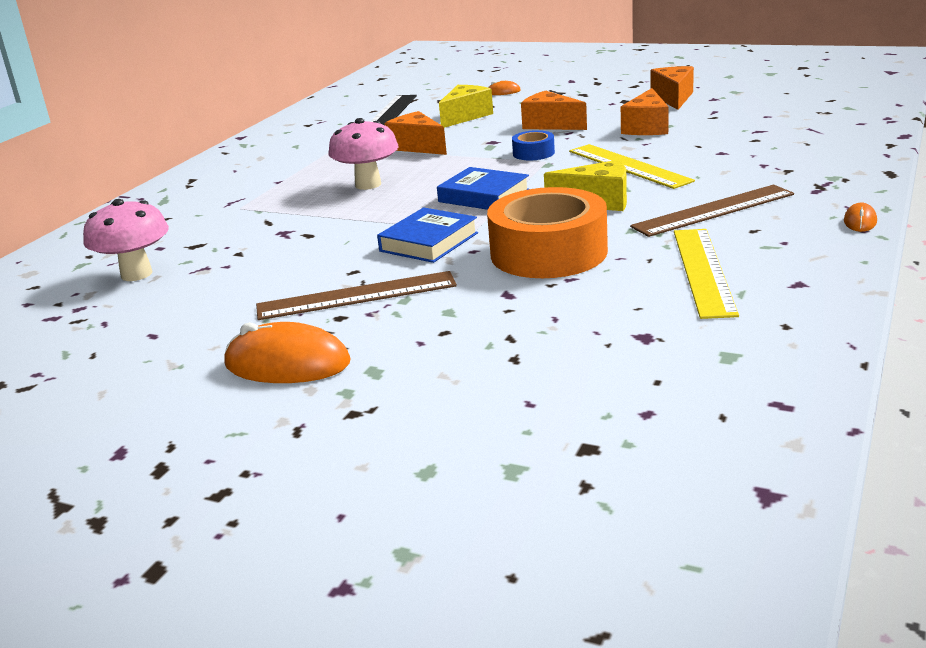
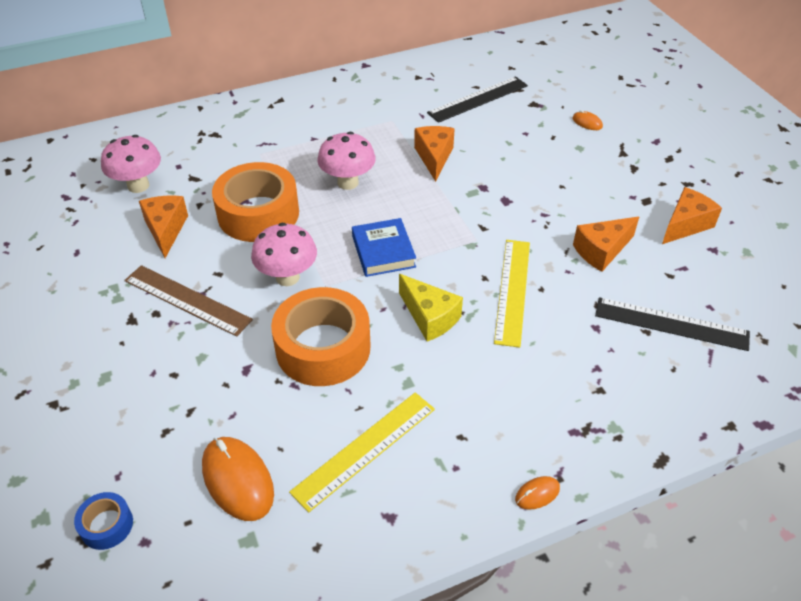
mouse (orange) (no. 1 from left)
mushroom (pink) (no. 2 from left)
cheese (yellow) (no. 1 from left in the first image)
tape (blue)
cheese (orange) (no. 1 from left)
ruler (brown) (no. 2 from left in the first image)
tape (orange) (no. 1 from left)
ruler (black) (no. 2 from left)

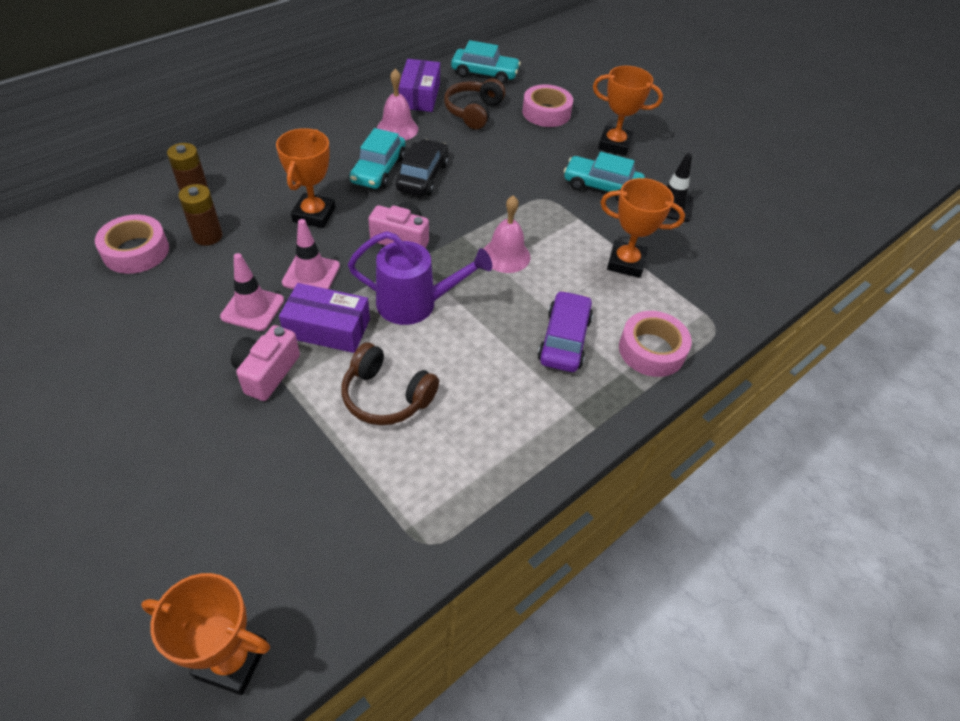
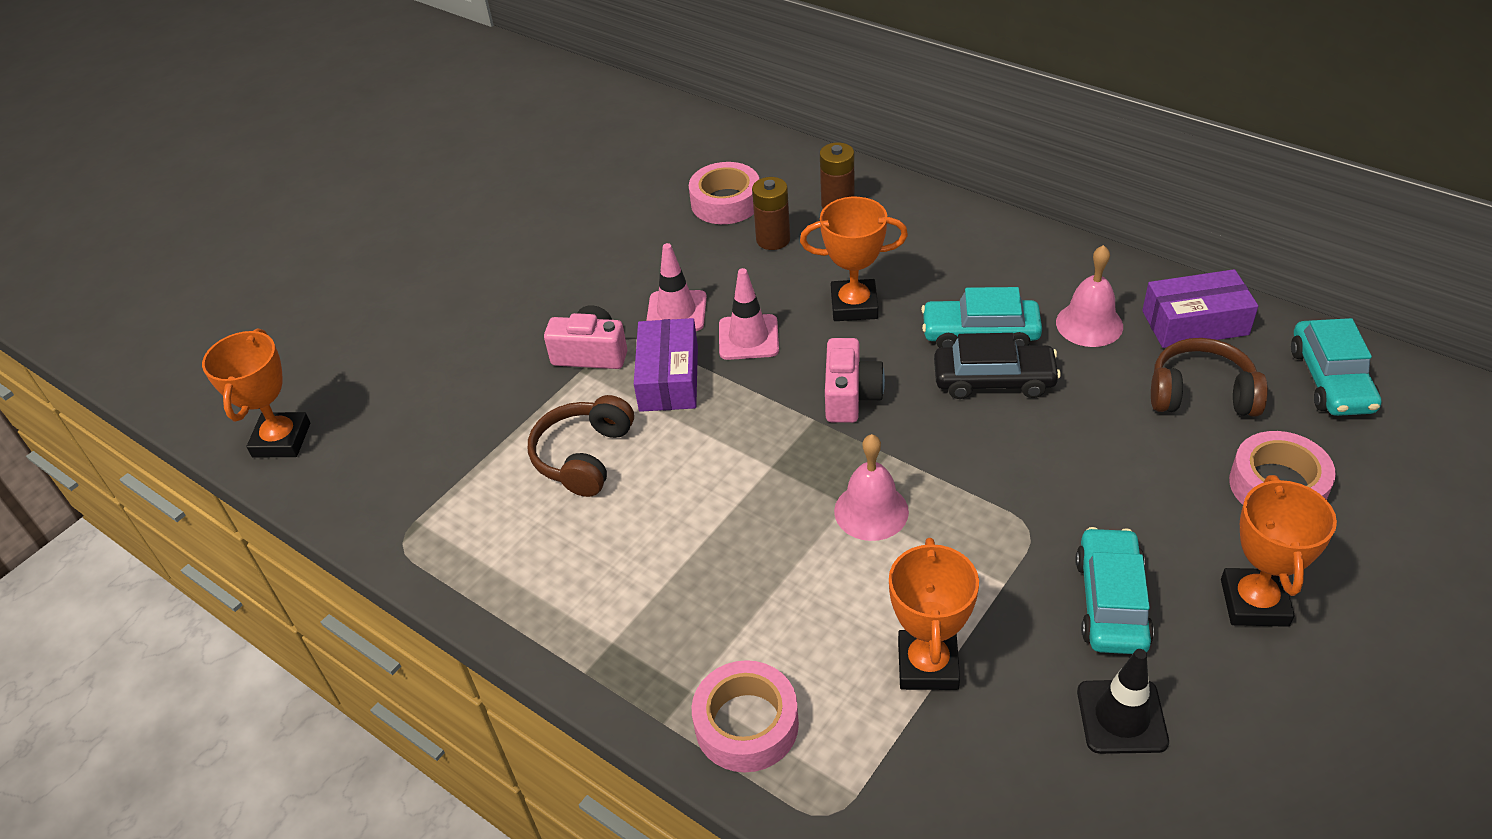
watering can (purple)
car (purple)

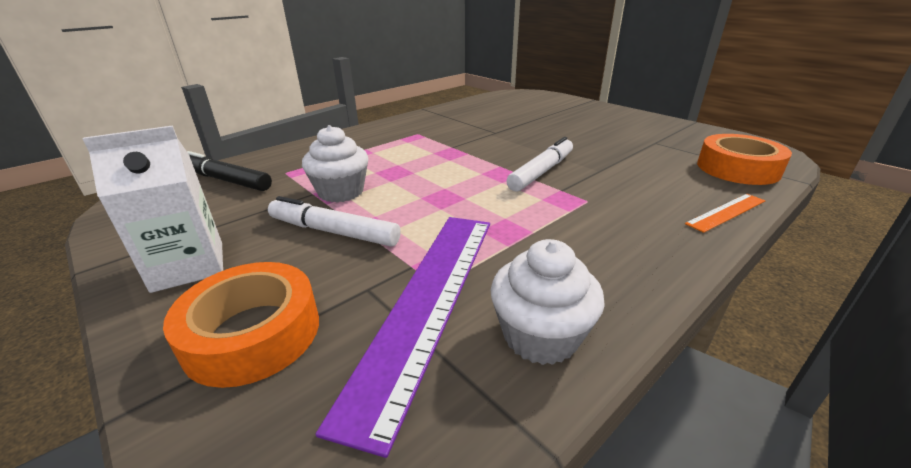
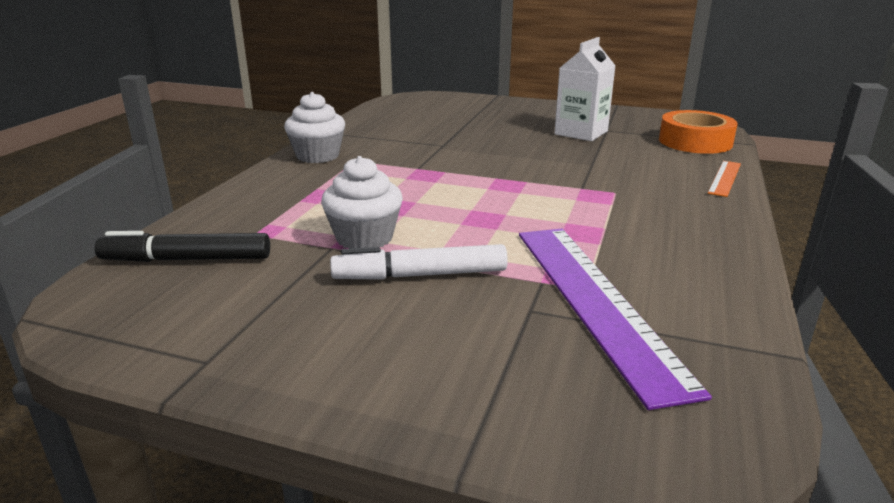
carton (white)
tape (orange) (no. 1 from left in the first image)
cupcake (white) (no. 1 from left)
marker (white) (no. 2 from left in the first image)

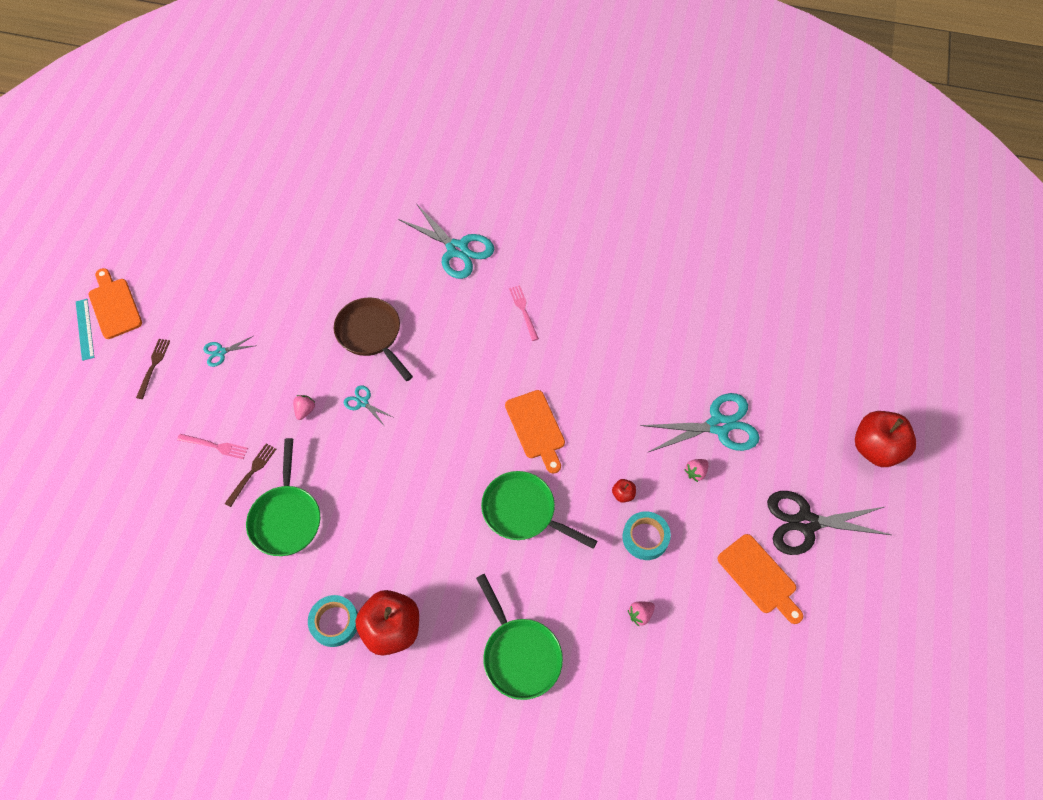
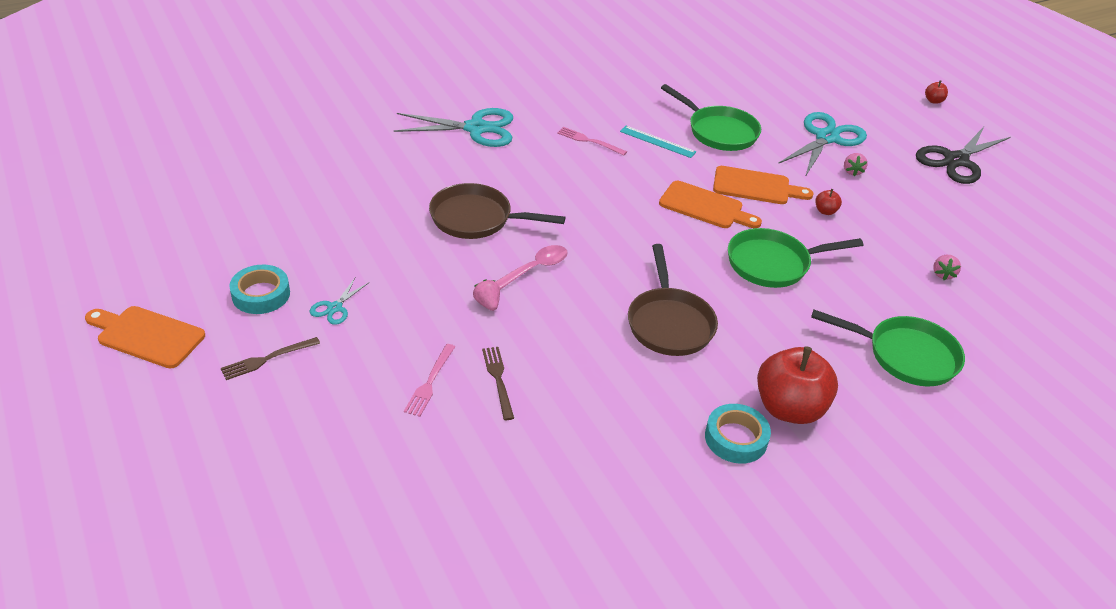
ruler (turquoise)
fork (brown) (no. 1 from left)
fork (pink) (no. 1 from left)
pan (green) (no. 1 from left)
spoon (pink)
tape (turquoise) (no. 1 from left)
cutting board (orange) (no. 3 from left)
apple (red) (no. 3 from left)
pan (brown) (no. 2 from left)

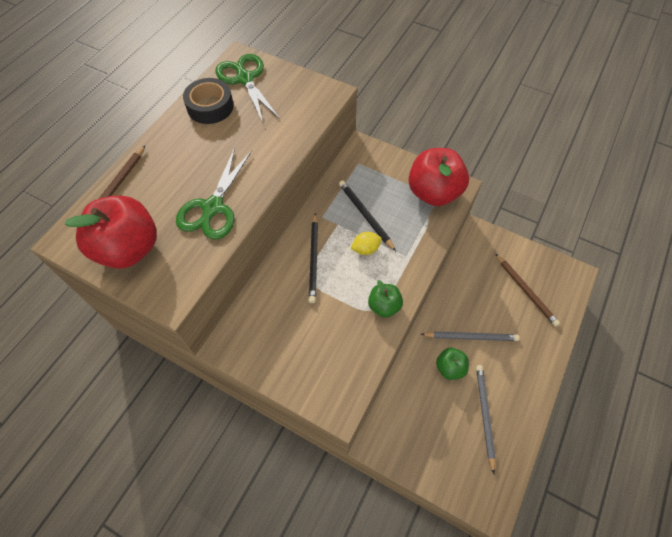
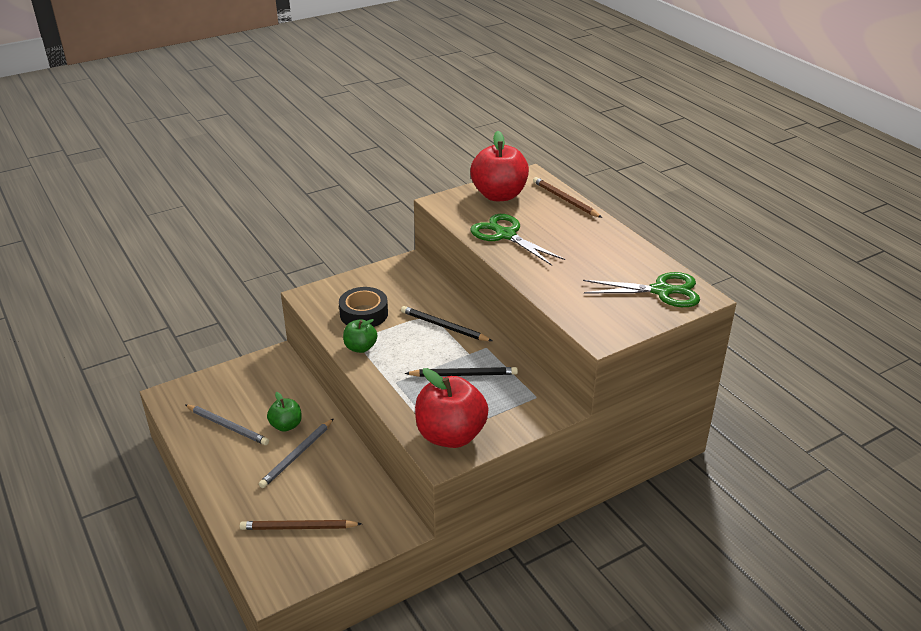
tape (black)
lemon (yellow)

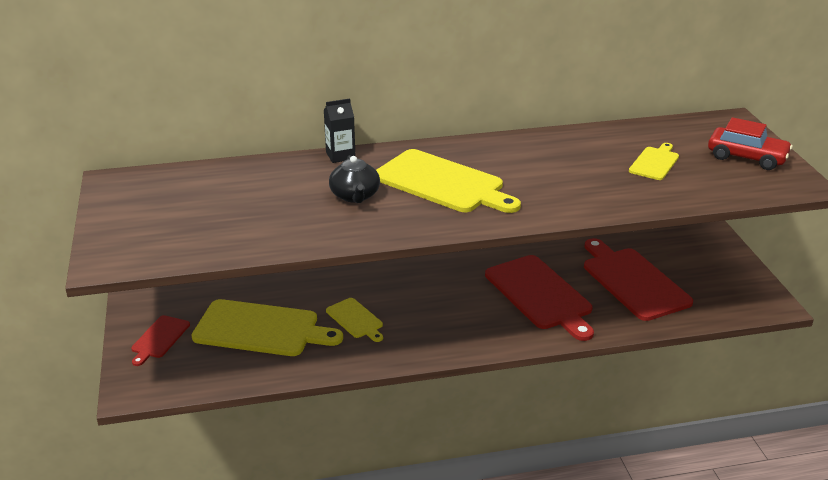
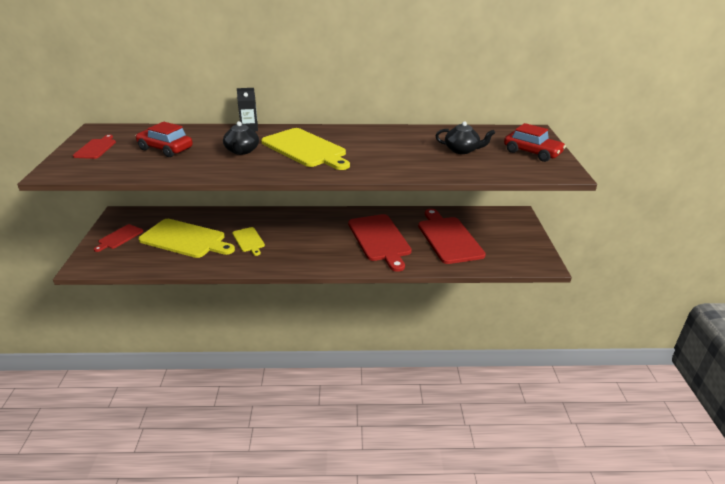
teapot (black) (no. 2 from left)
cutting board (red) (no. 1 from left)
car (red) (no. 1 from left)

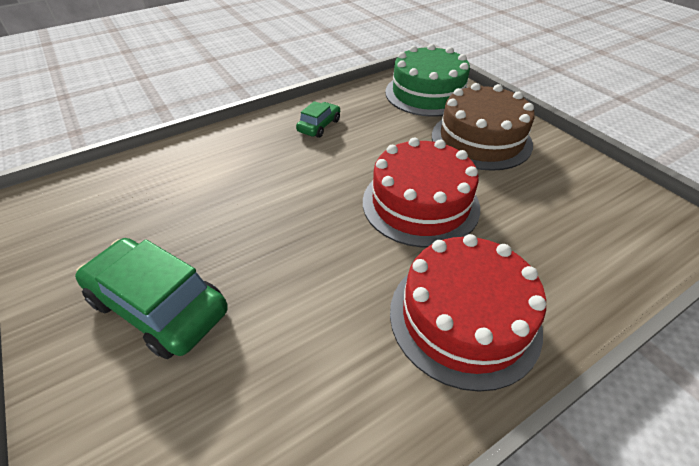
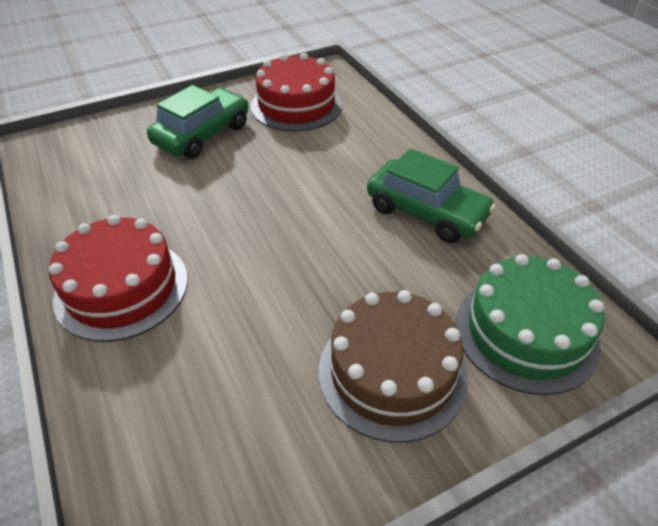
car (green) (no. 2 from left)
cake (red) (no. 2 from left)

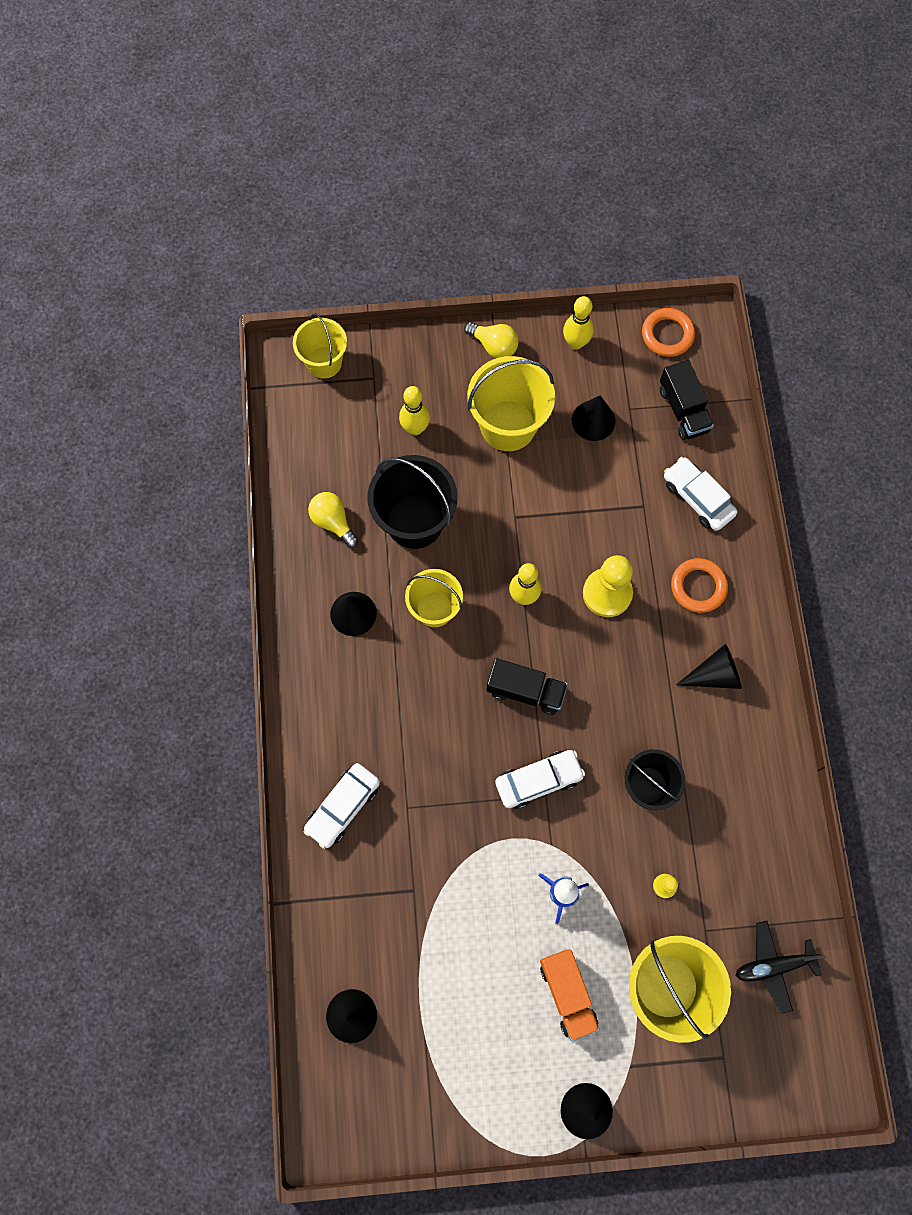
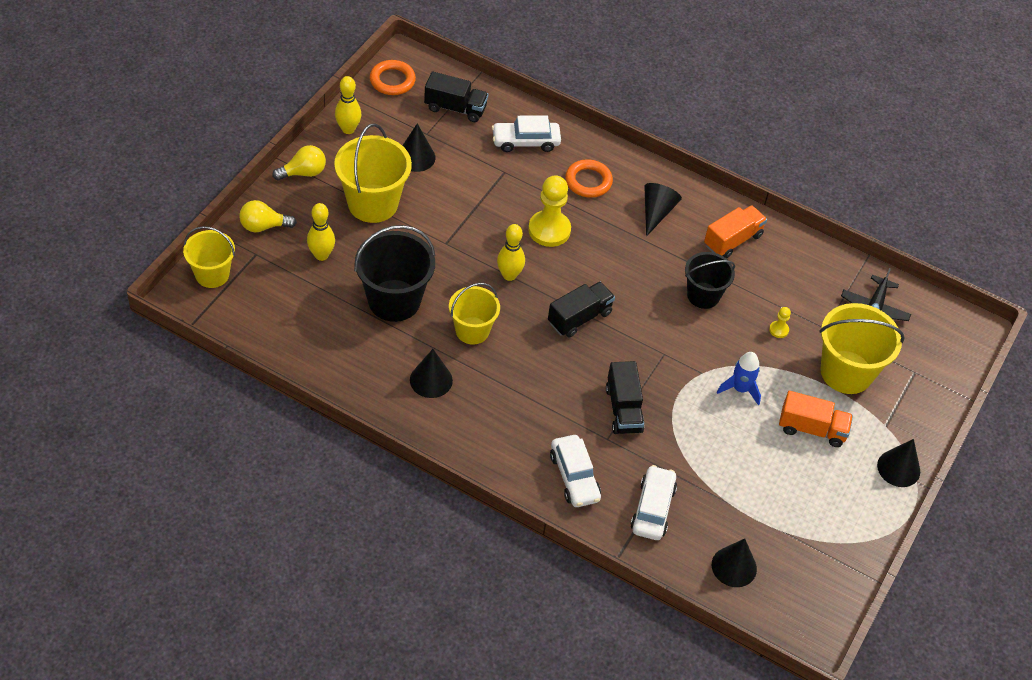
light bulb (yellow) (no. 1 from left)
car (white) (no. 3 from left)
truck (black) (no. 3 from left)
truck (orange) (no. 1 from left)

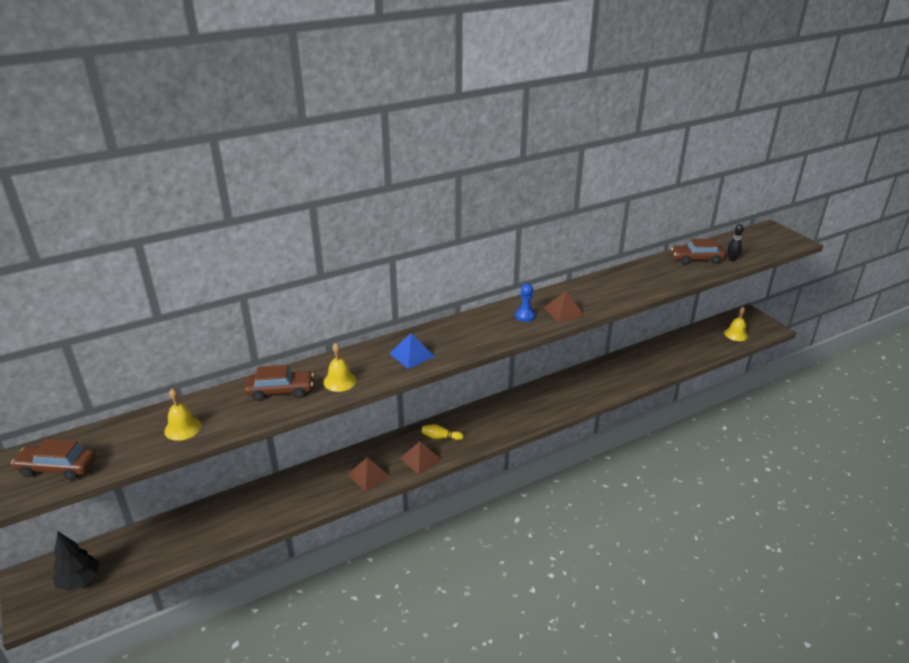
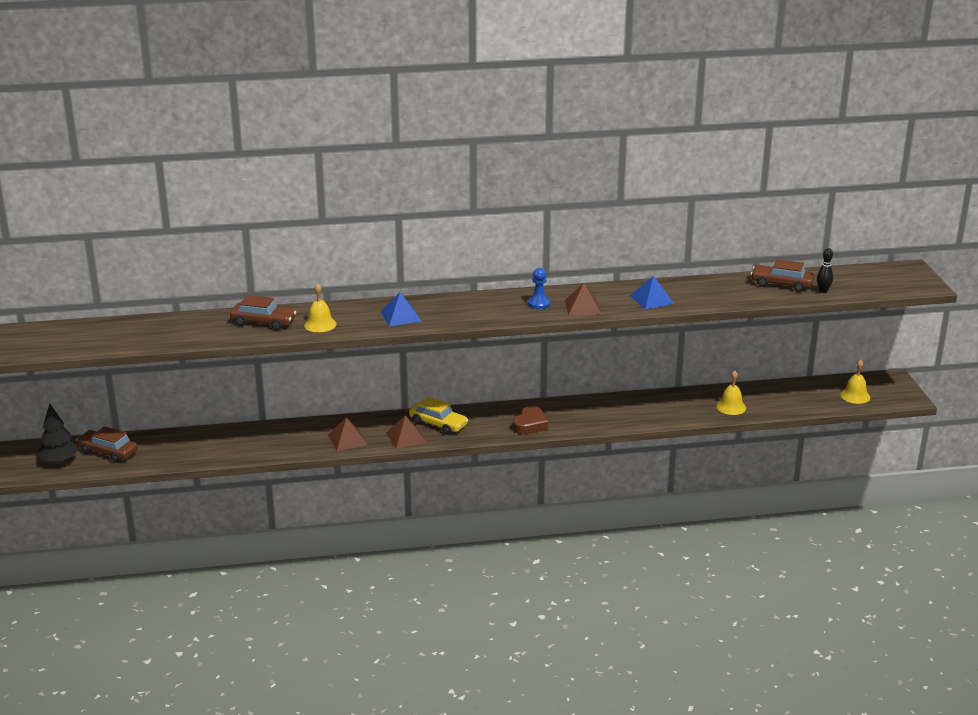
car (brown) (no. 1 from left)
bell (yellow) (no. 2 from left)
car (yellow)
heart (brown)
pyramid (blue) (no. 2 from left)

